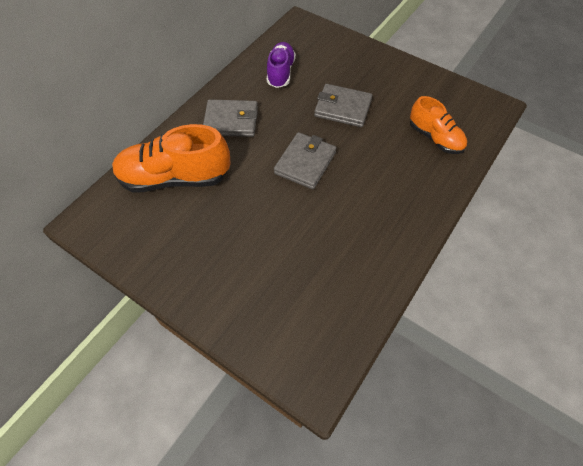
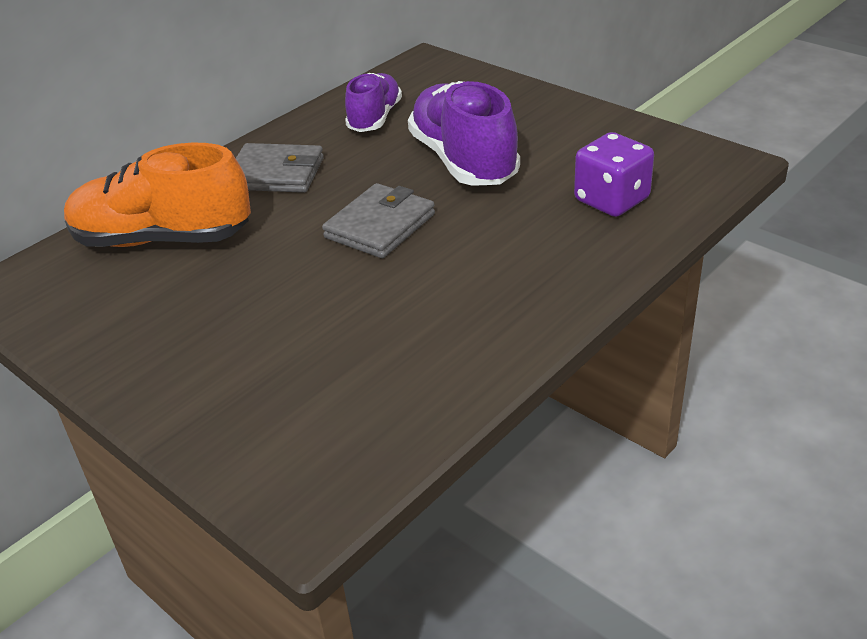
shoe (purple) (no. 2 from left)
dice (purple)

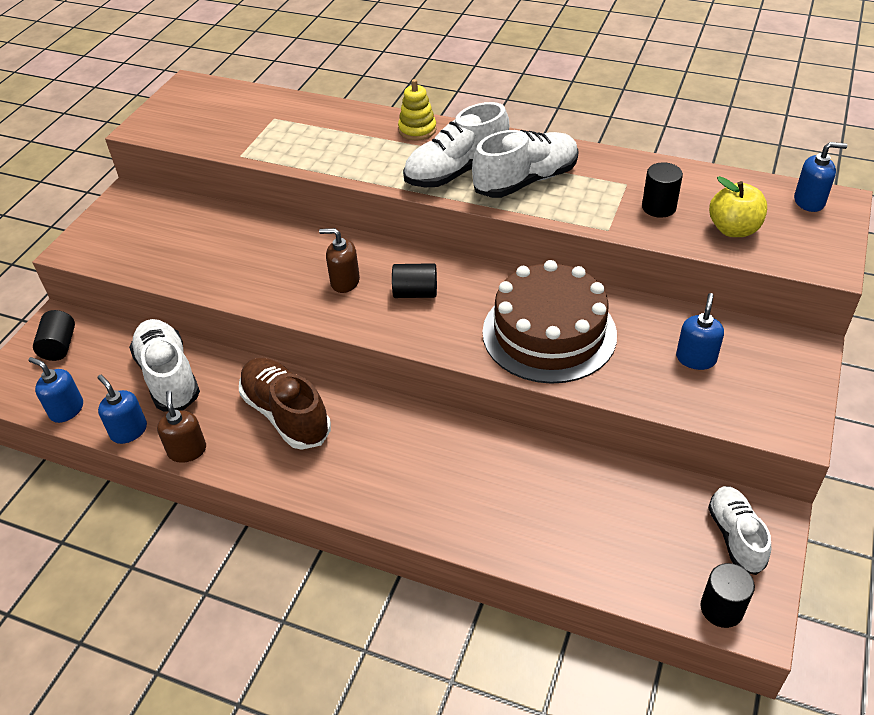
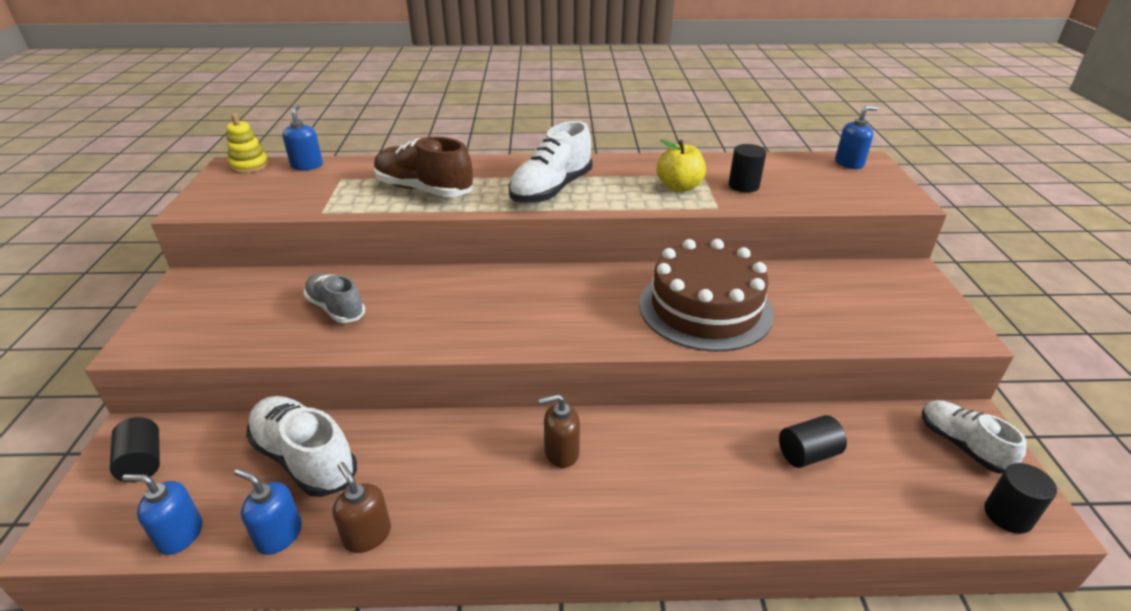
shoe (brown)
soap dispenser (brown) (no. 2 from left)
cylinder (black) (no. 3 from left)
stacking toy (yellow)
shoe (white) (no. 3 from left in the first image)
soap dispenser (blue) (no. 3 from left)
apple (yellow)
shoe (grey)

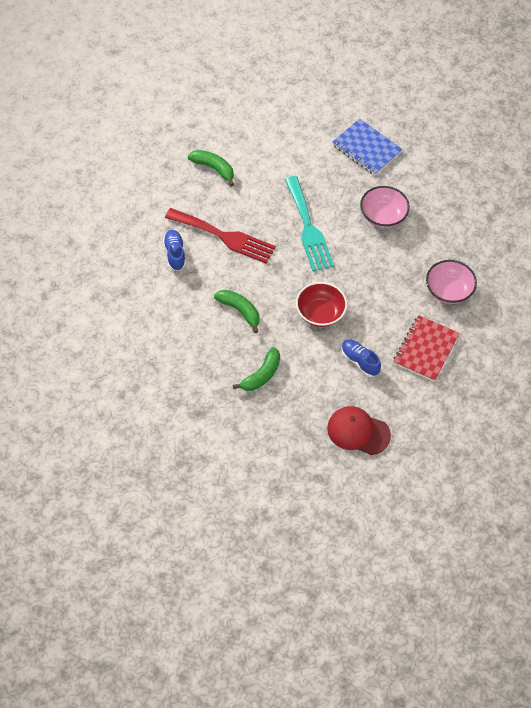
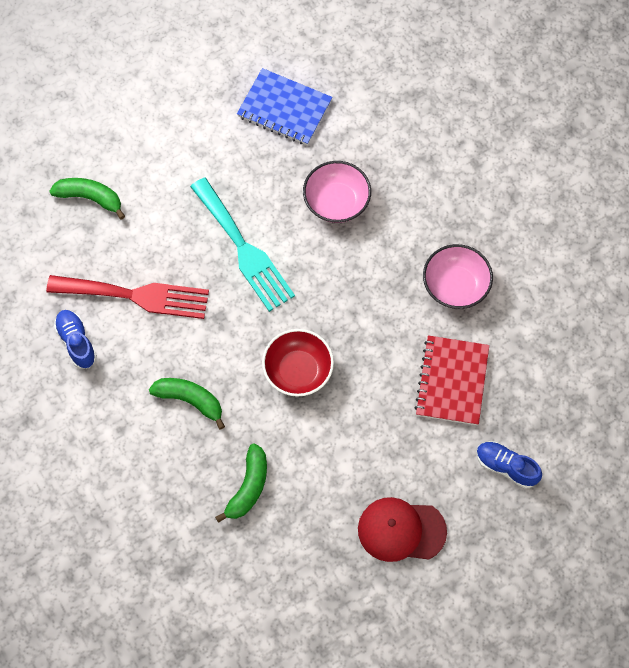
shoe (blue) (no. 2 from left)

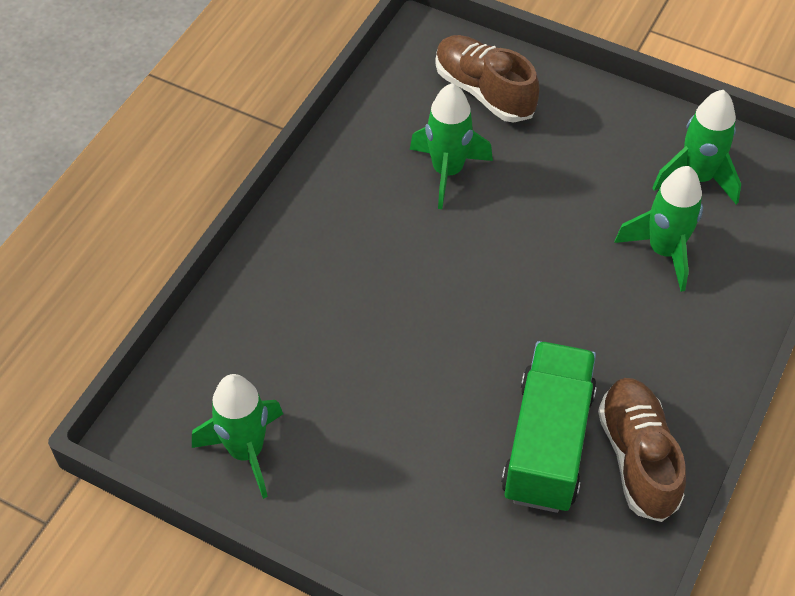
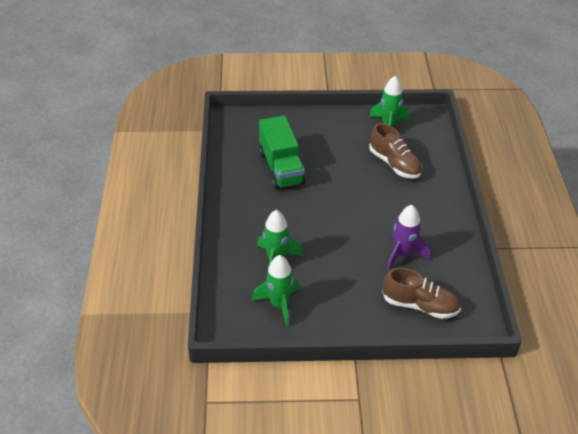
rocket (purple)
shoe (brown) (no. 1 from left)

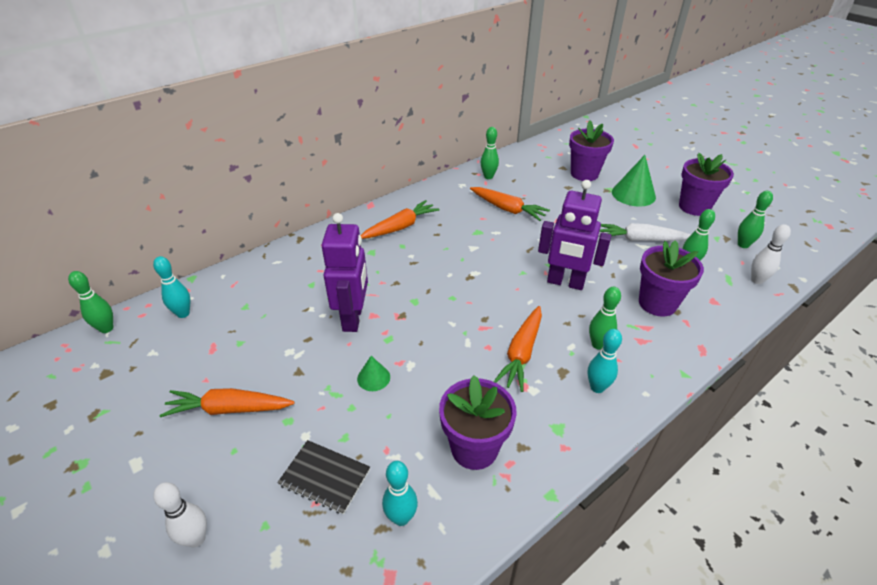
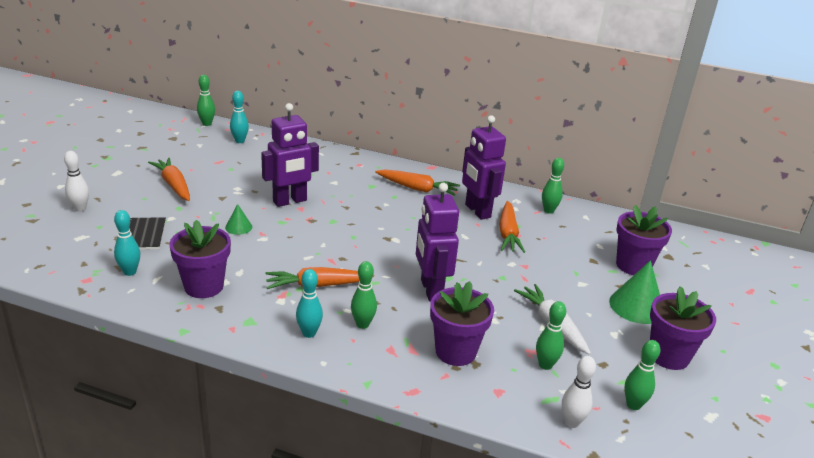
robot (purple) (no. 3 from left)

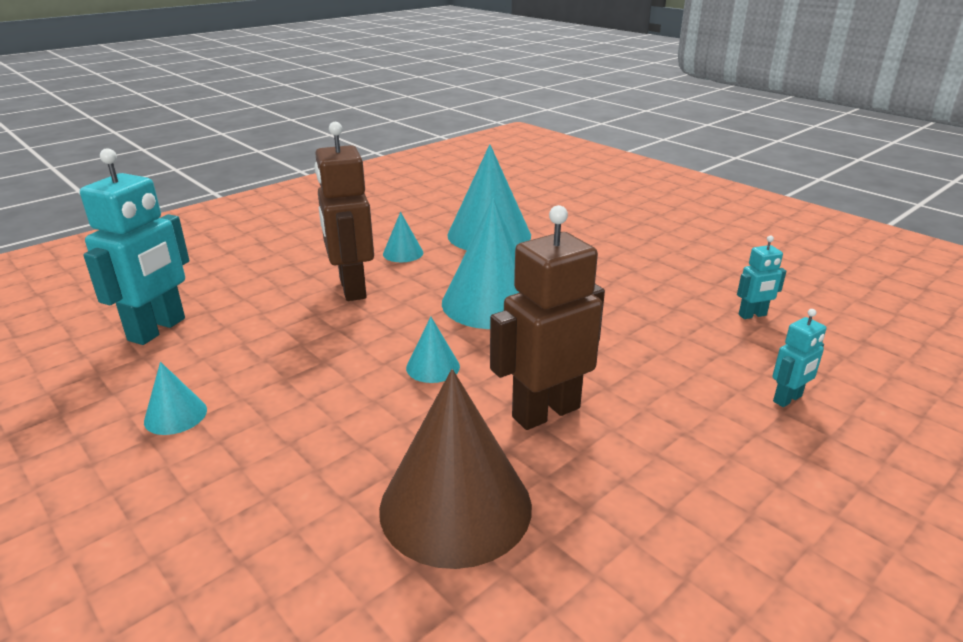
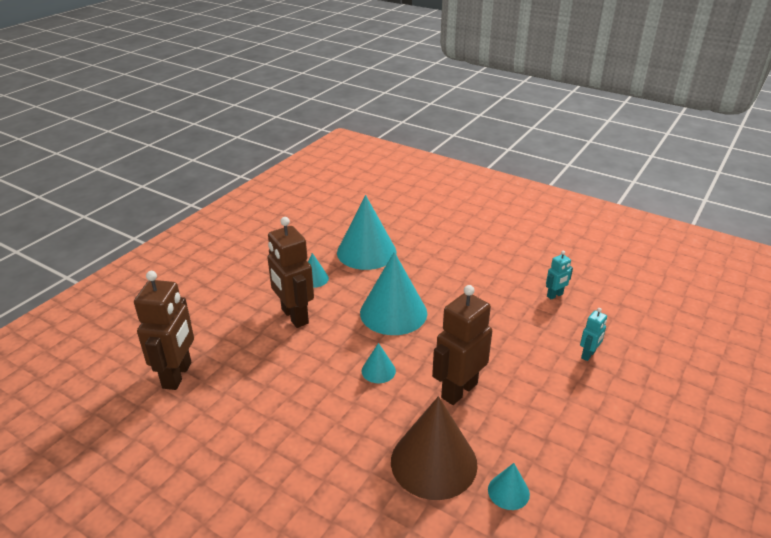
robot (brown) (no. 1 from left)
cone (turquoise) (no. 5 from left)

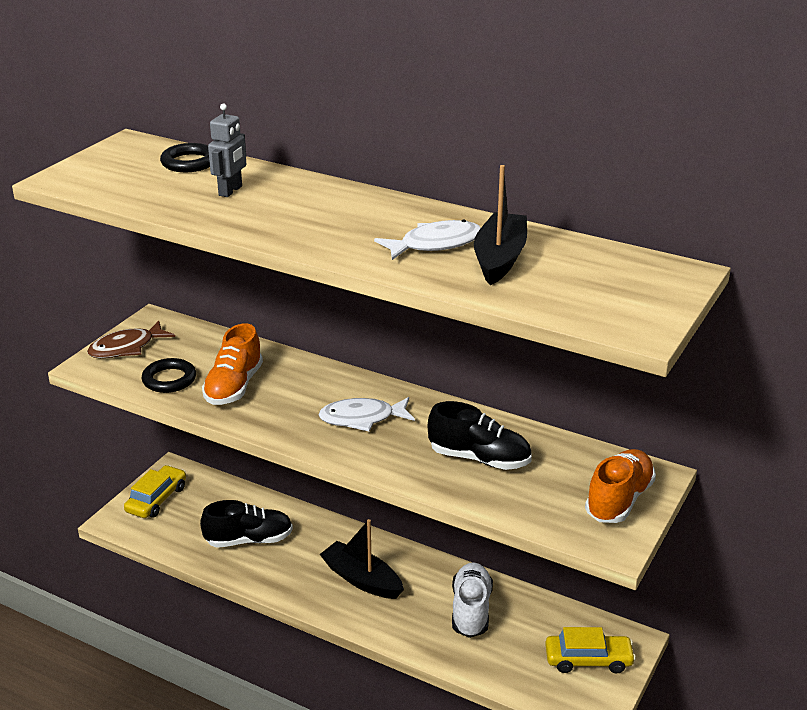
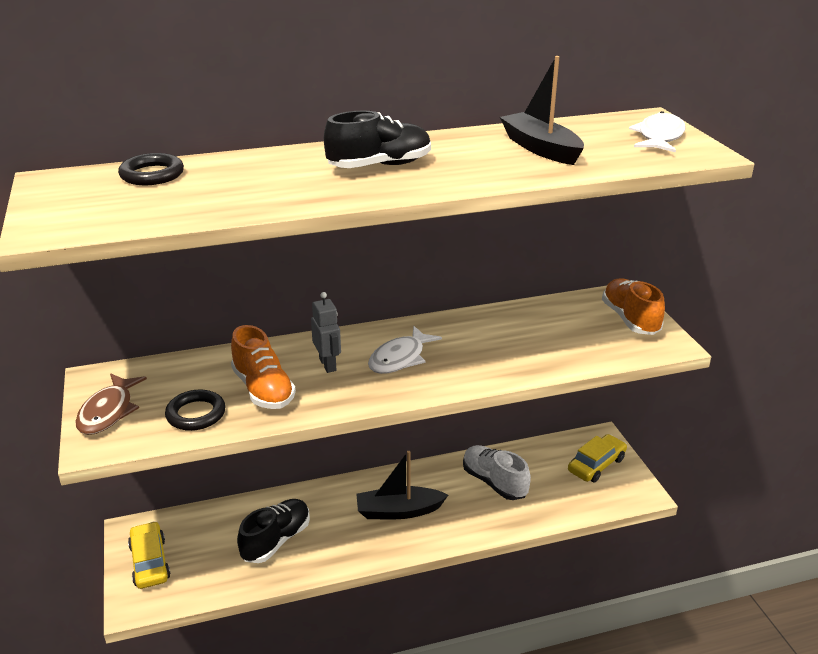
robot (grey)
fish (white) (no. 2 from left)
shoe (black) (no. 2 from left)

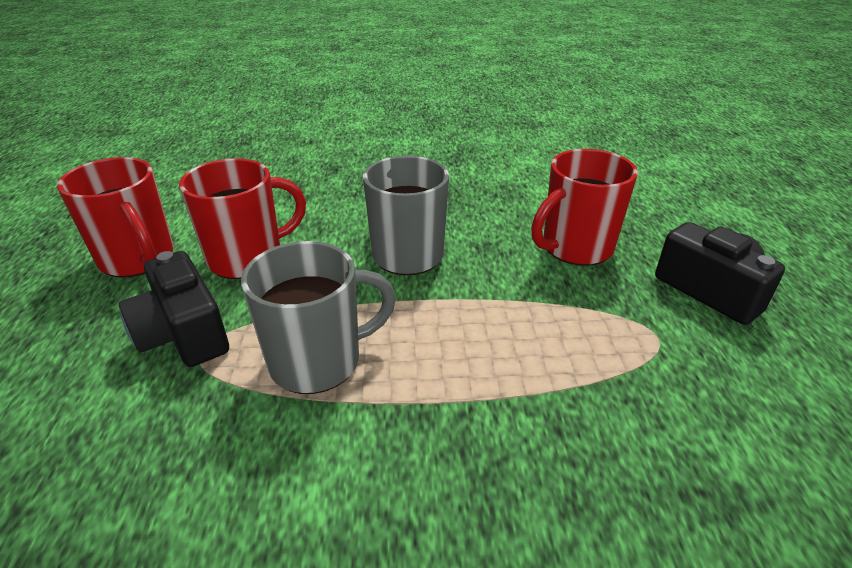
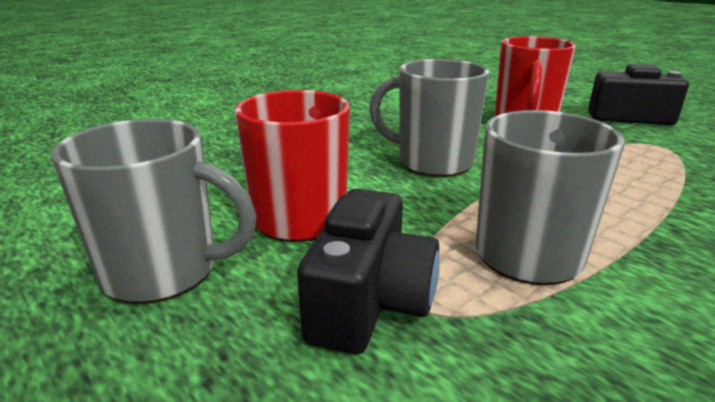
mug (grey) (no. 1 from left)
camera (black) (no. 1 from left)

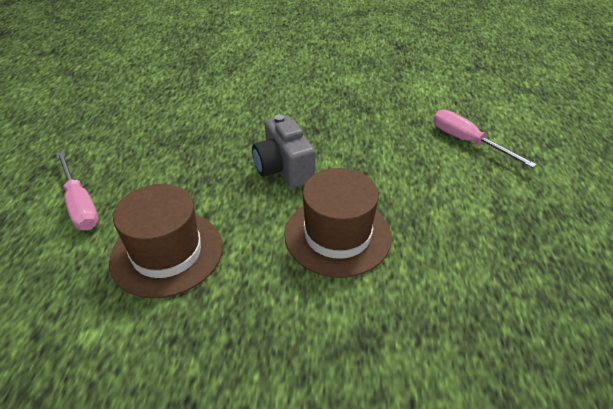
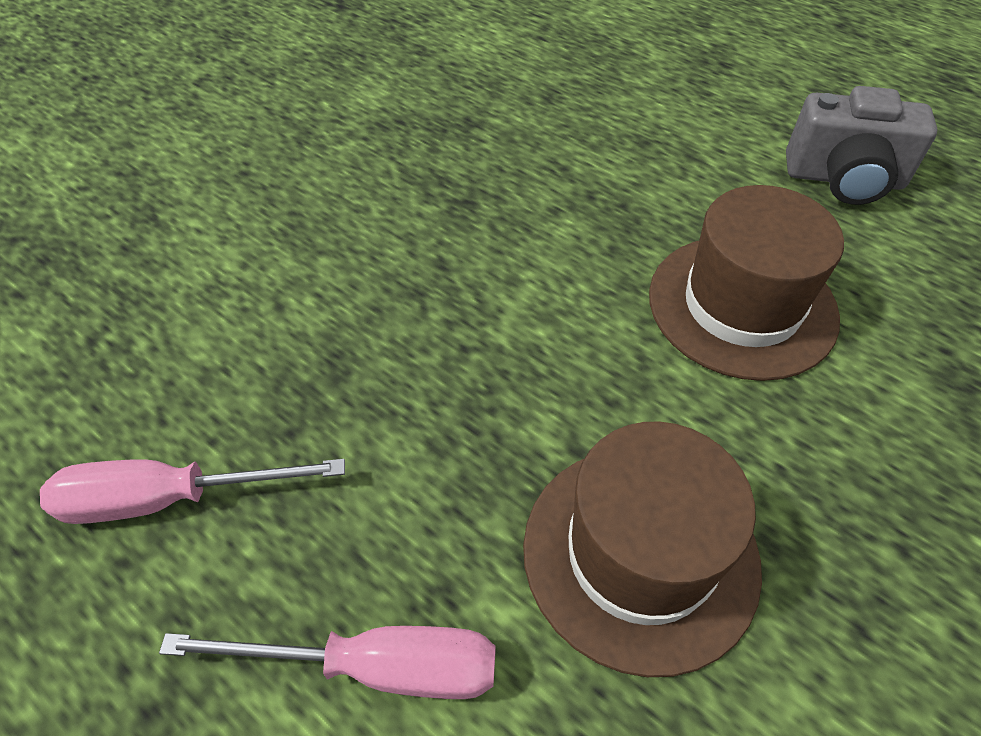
camera (grey)
screwdriver (pink) (no. 1 from left)

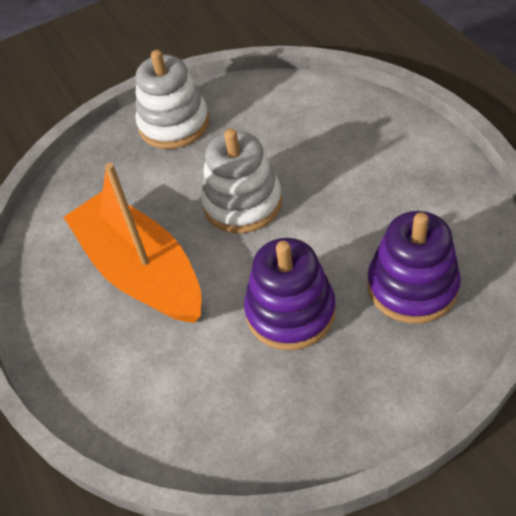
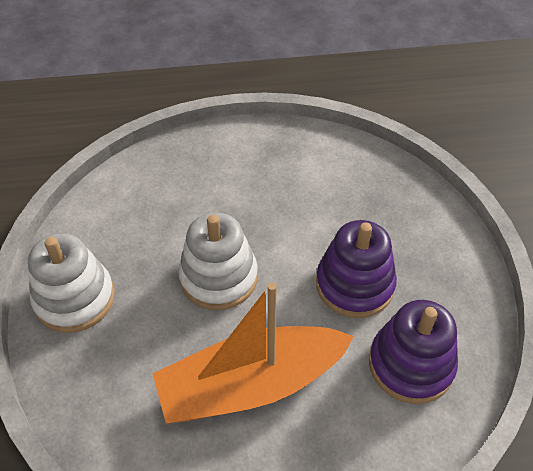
stacking toy (purple) (no. 2 from left)

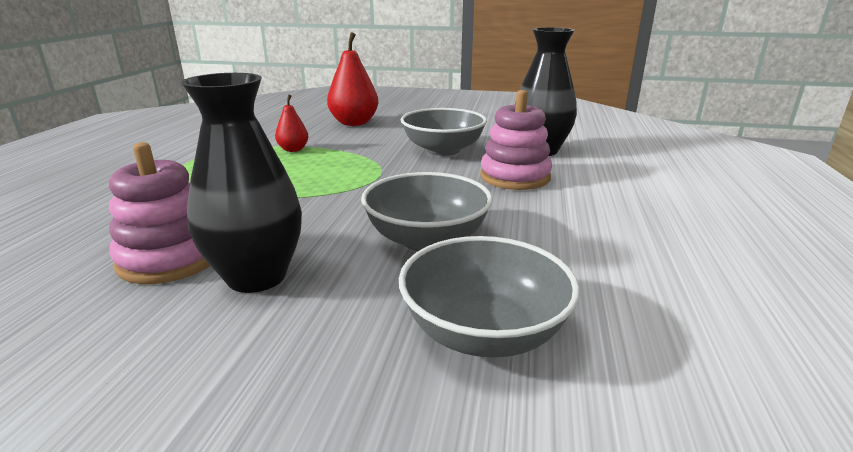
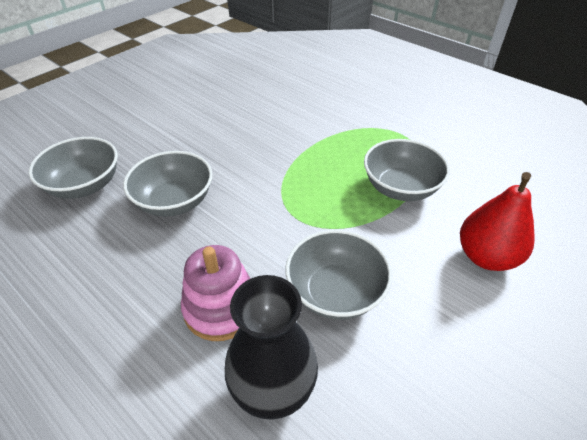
stacking toy (pink) (no. 1 from left in the first image)
vase (black) (no. 1 from left in the first image)
bowl (grey) (no. 4 from left)

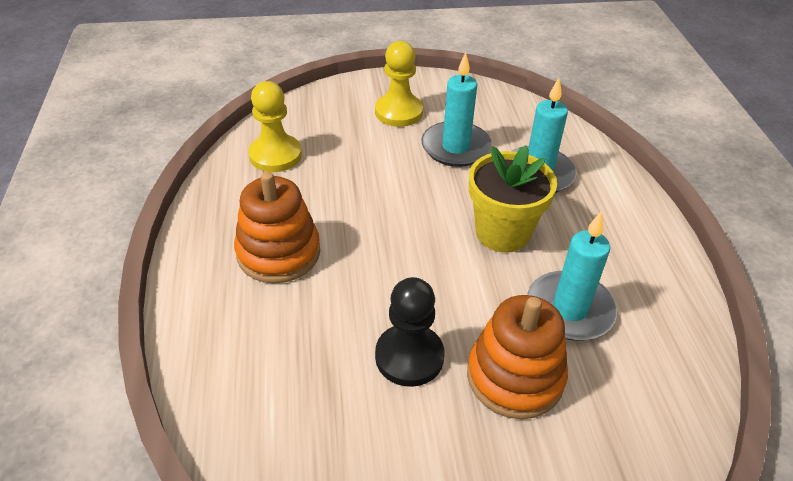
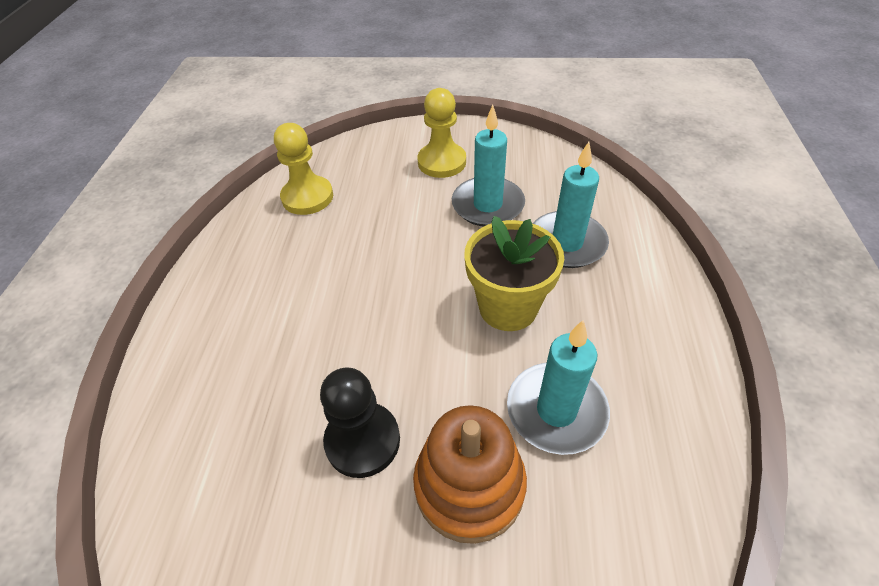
stacking toy (orange) (no. 1 from left in the first image)

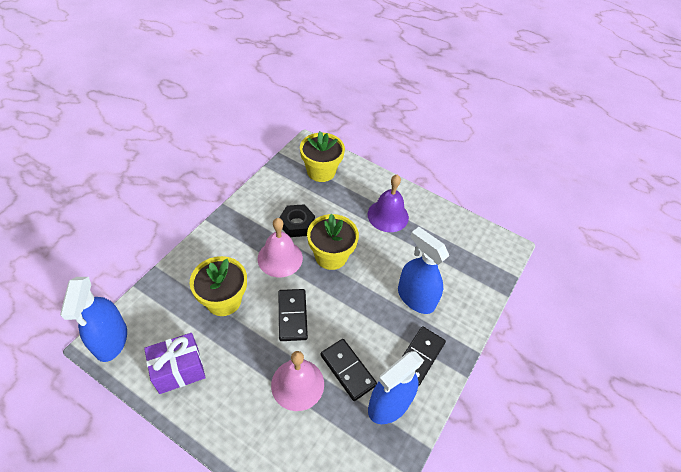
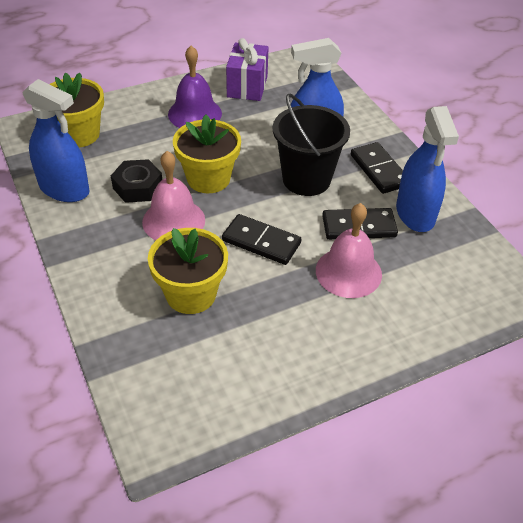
spray bottle (blue) (no. 1 from left)
gift (purple)
bucket (black)

